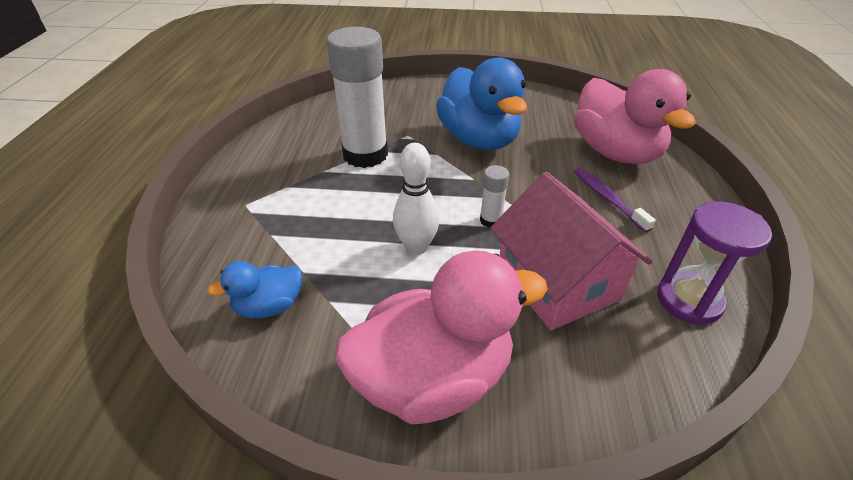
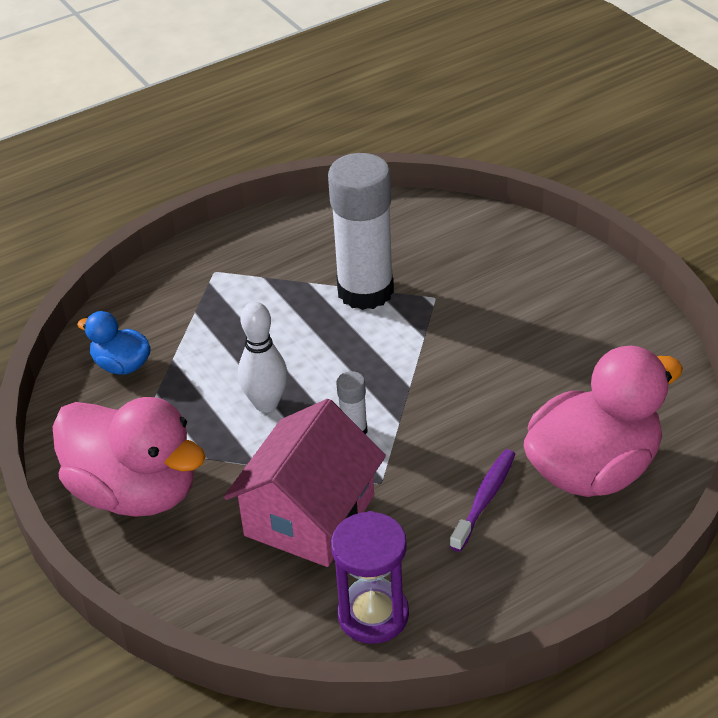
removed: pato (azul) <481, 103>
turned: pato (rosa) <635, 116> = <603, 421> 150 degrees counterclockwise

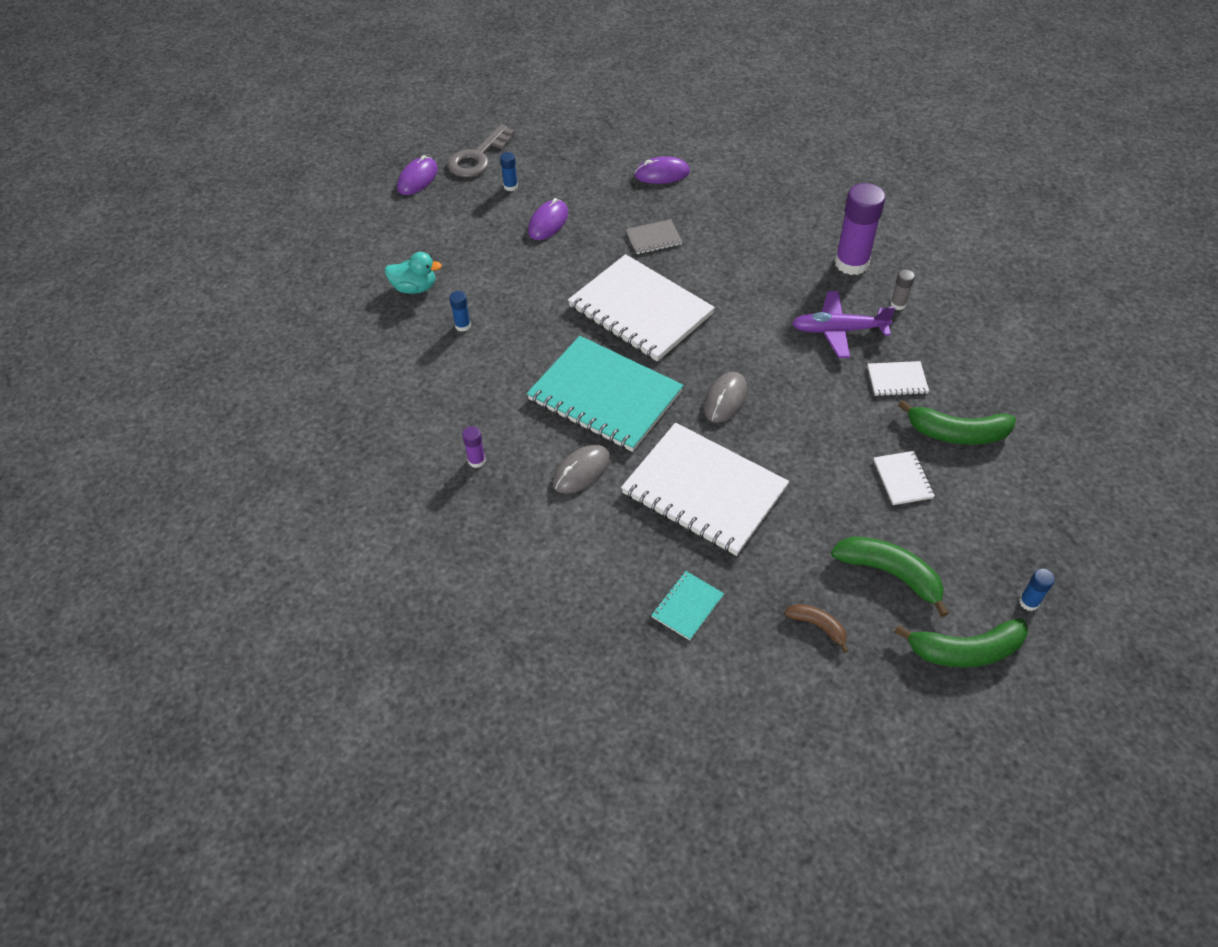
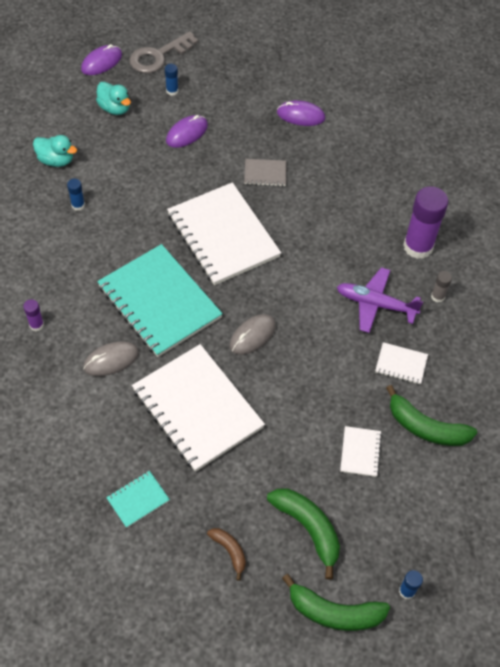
added: pato (turquesa) <113, 98>

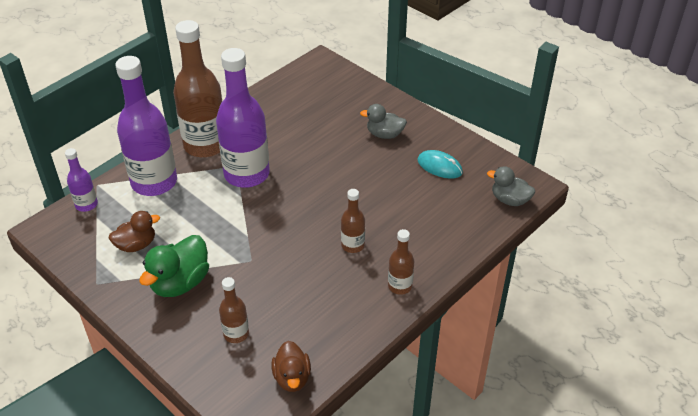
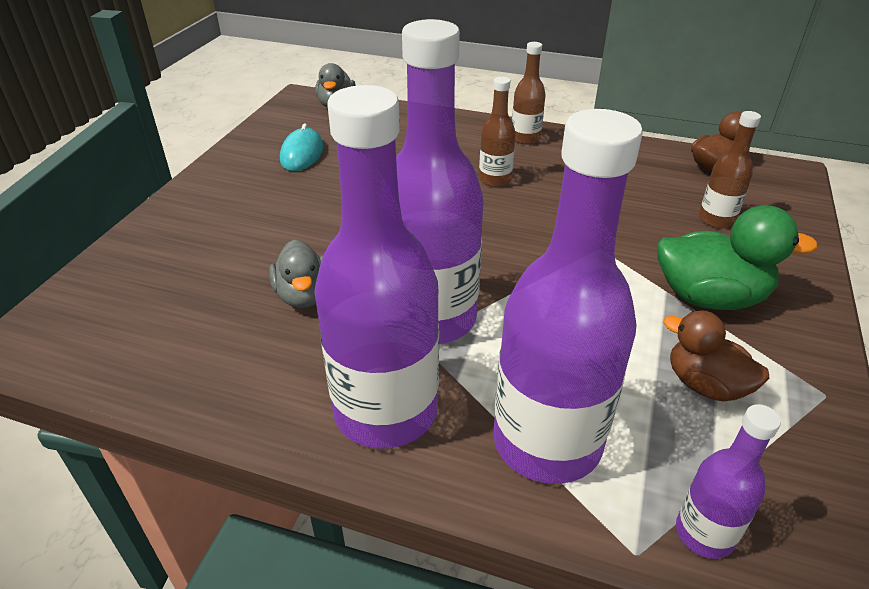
moved: pato (gris) <383, 121> to <296, 274>
recoloured: botella (marrón) <197, 89> to botella (morado) <376, 267>

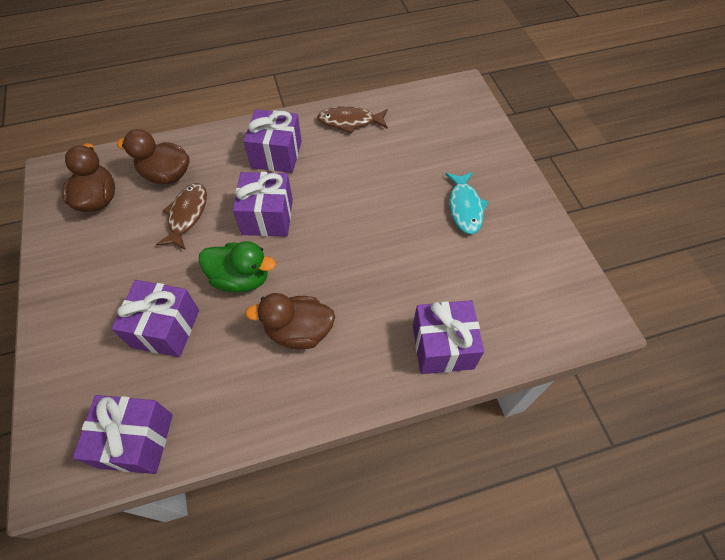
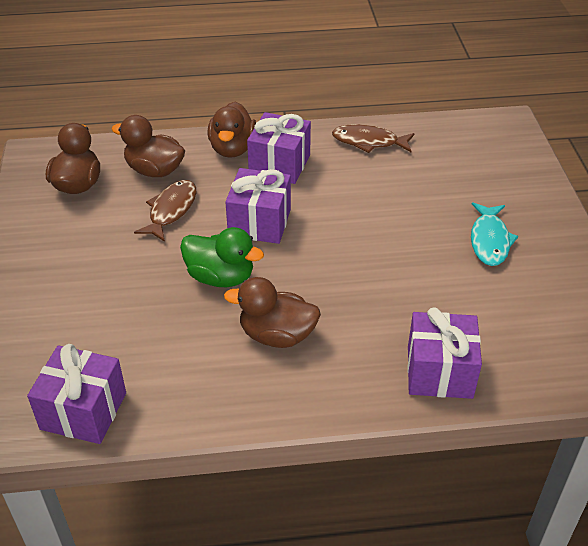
removed: regalo (morado) <155, 318>
added: pato (marrón) <231, 130>

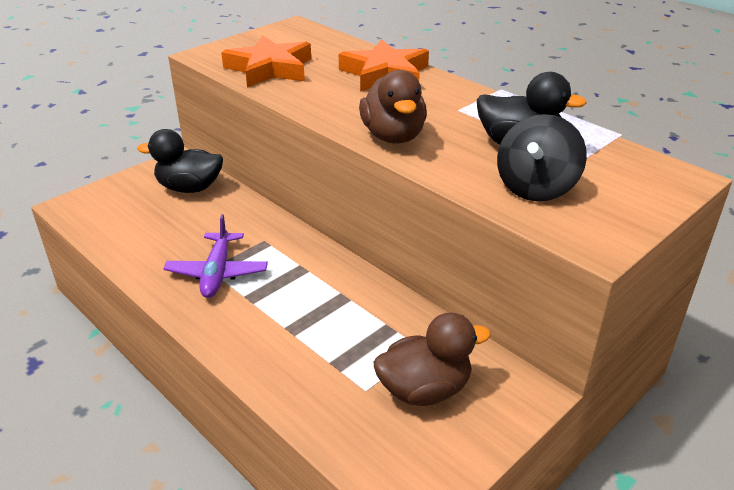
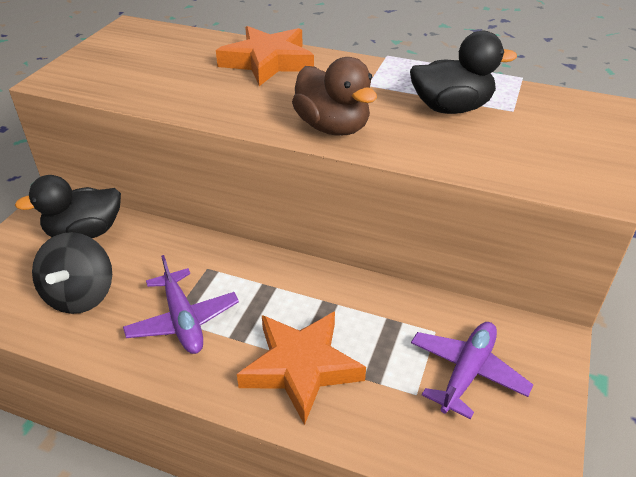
moved: estrella (naranja) <266, 61> to <301, 368>; peonza (negro) <542, 157> to <72, 273>
replaced: pato (marrón) <432, 359> to avión (morado) <472, 371>

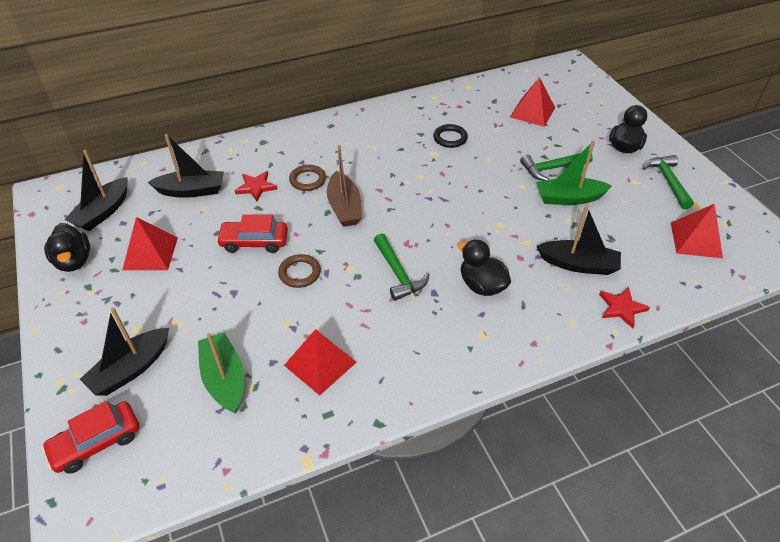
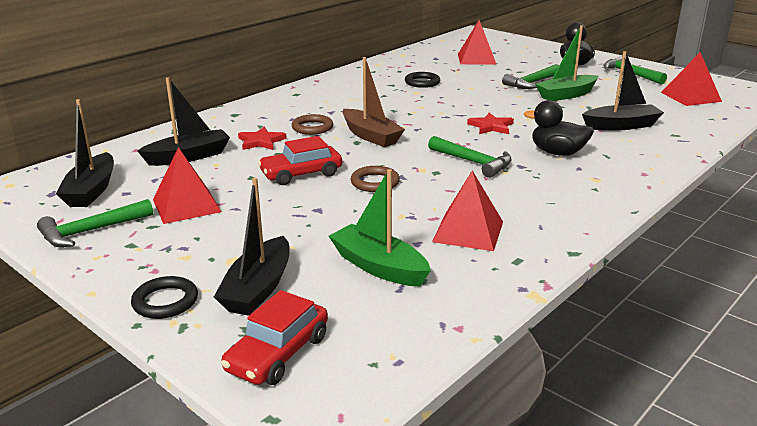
added: anillo (negro) <164, 297>
moved: estrella (rojo) <624, 307> to <490, 123>
replaced: pato (negro) <67, 247> to martillo (verde) <95, 223>

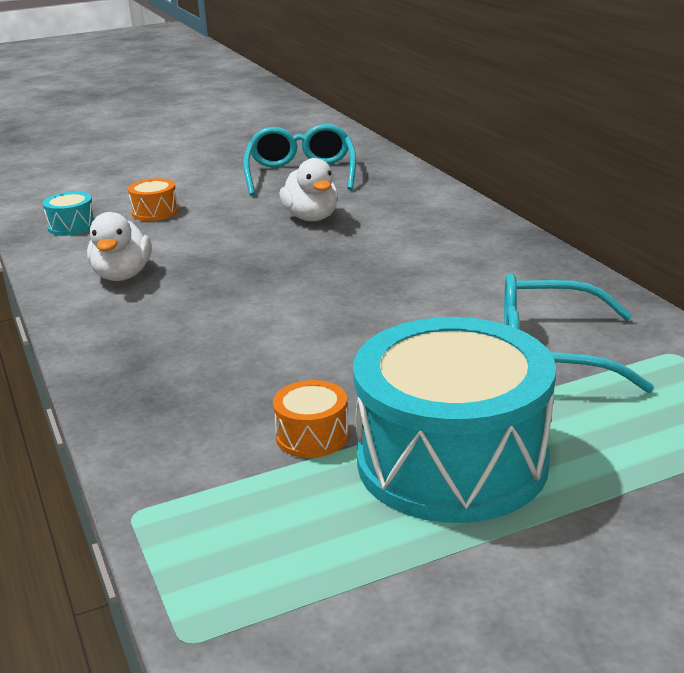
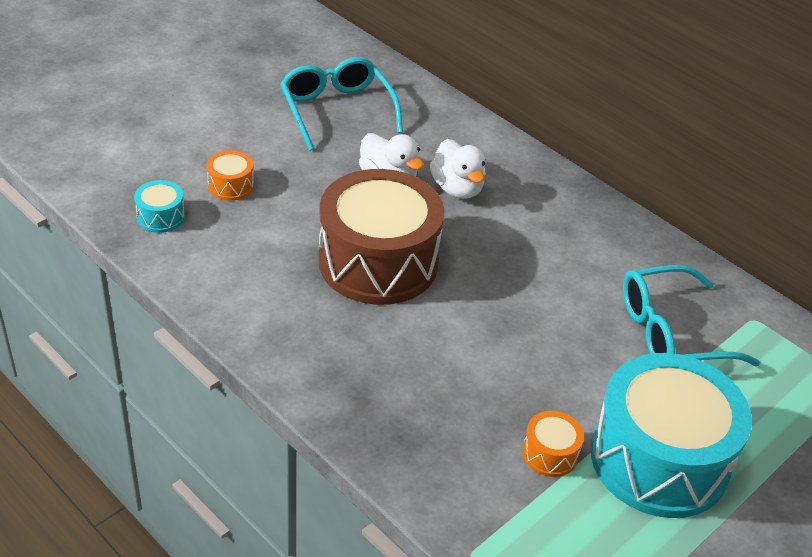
added: tambor (marrón) <381, 237>
moved: pato (blanco) <119, 246> to <458, 169>

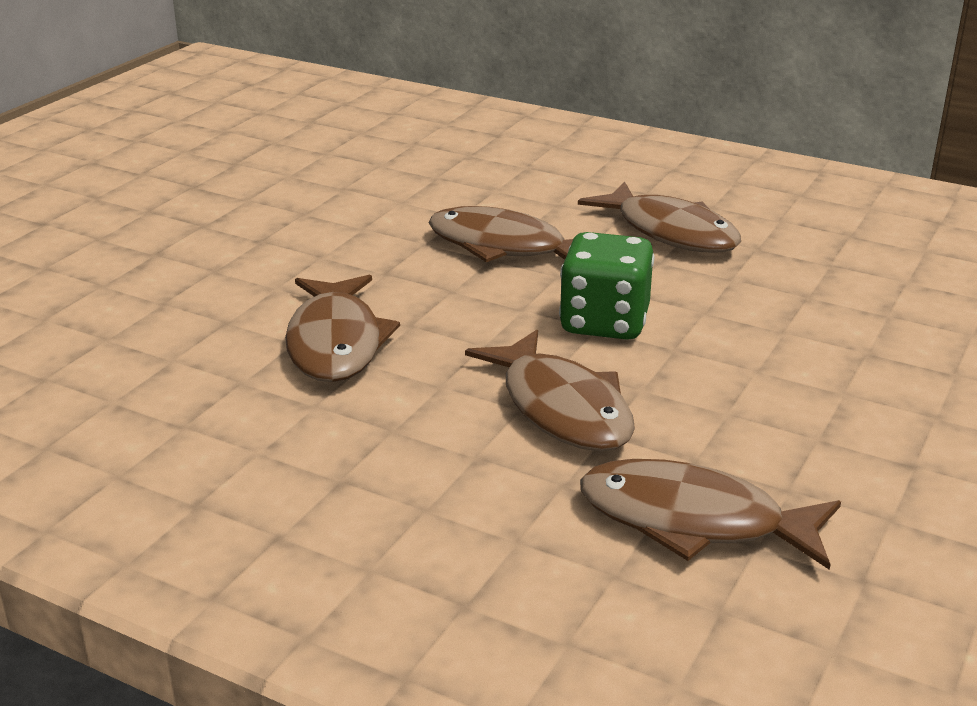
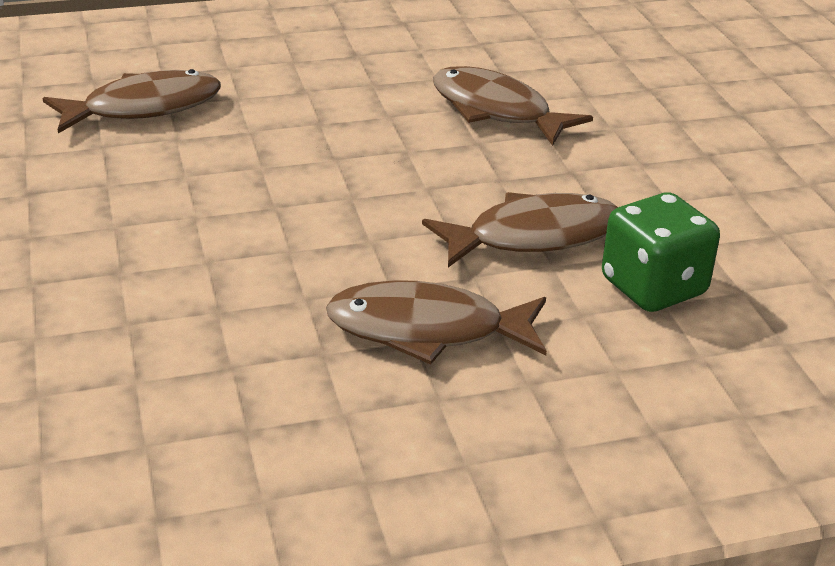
removed: pez (marrón) <550, 390>
moved: dado (verde) <606, 286> to <661, 252>

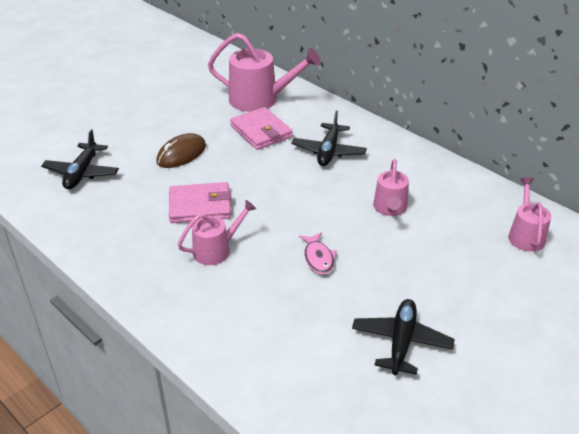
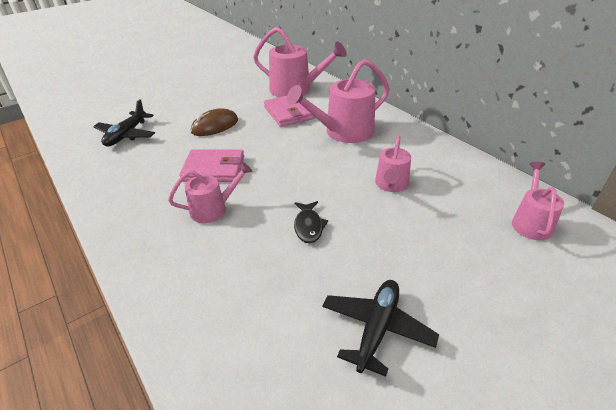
replaced: avión (negro) <329, 138> to regadera (rosa) <338, 101>
recoloured: pez (rosa) <318, 253> to pez (negro) <311, 222>

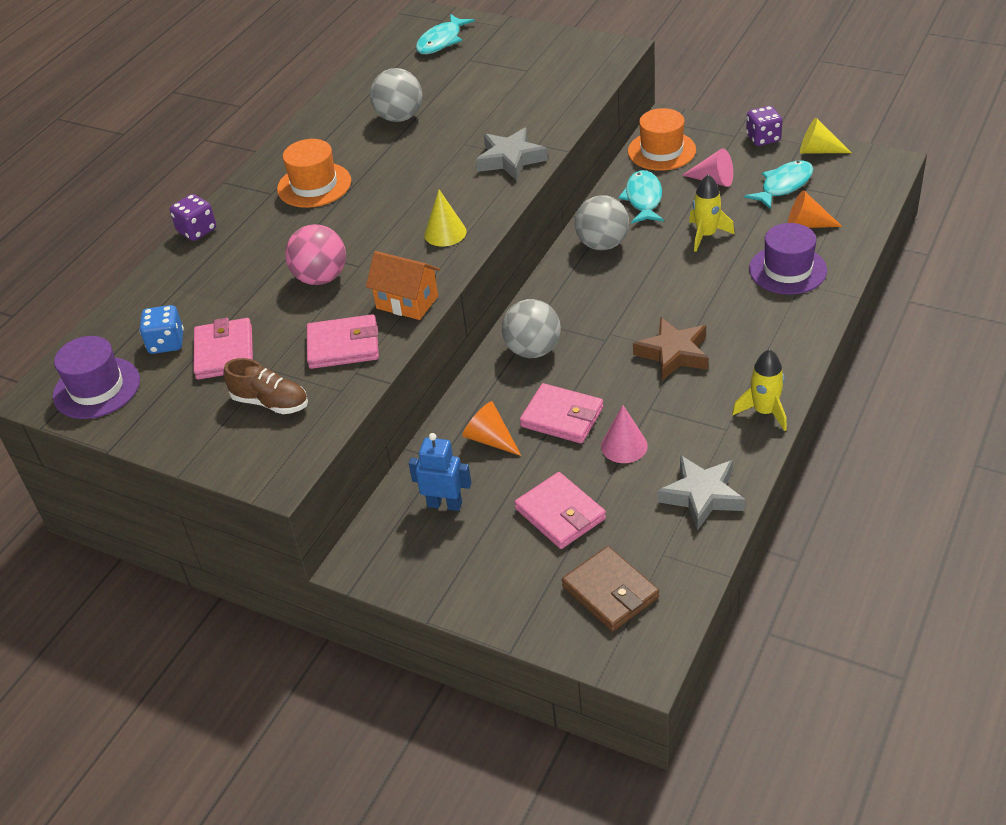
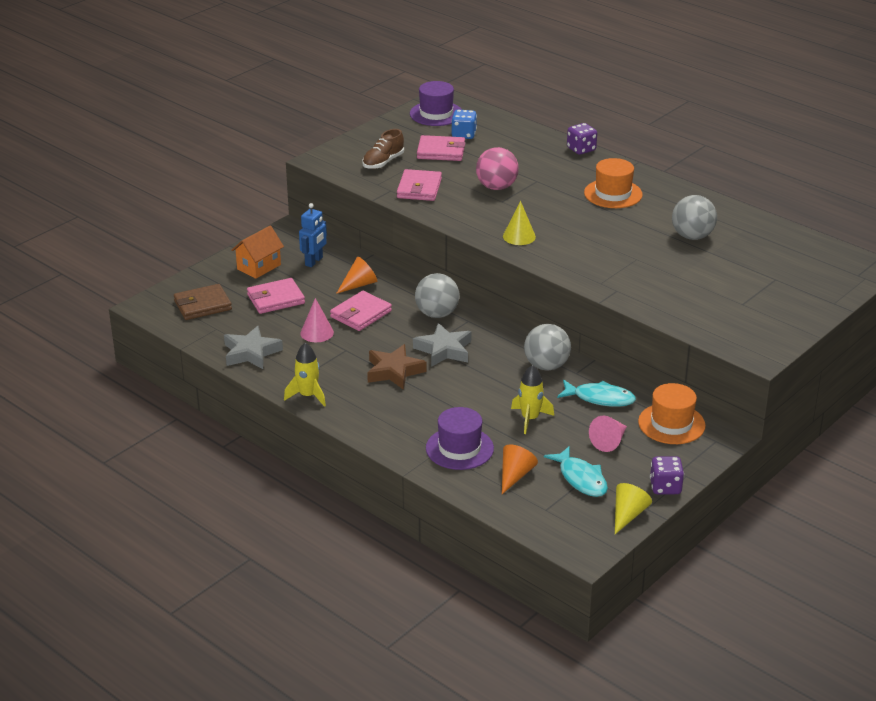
removed: pez (turquesa) <445, 34>
moved: estrella (gris) <512, 154> to <442, 345>; casa (naranja) <403, 285> to <257, 252>

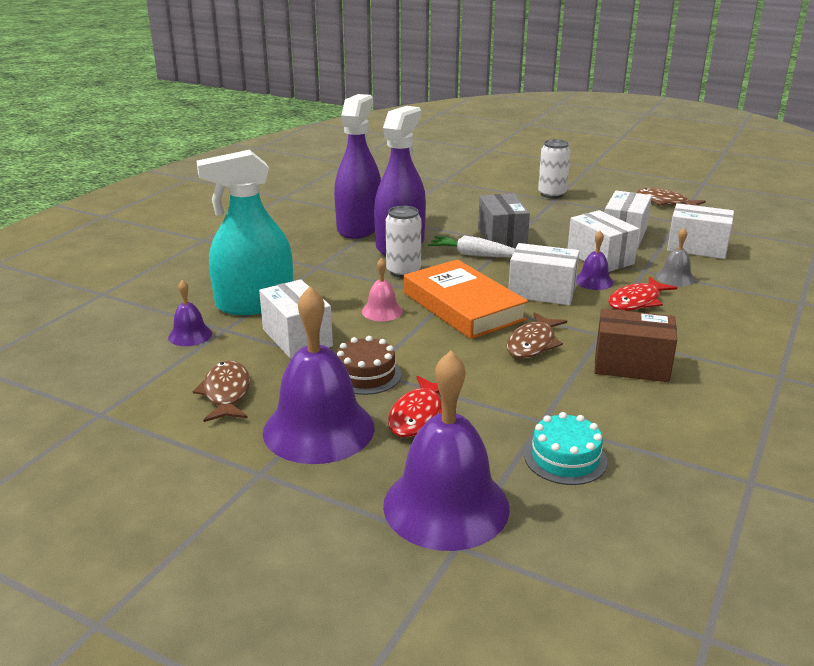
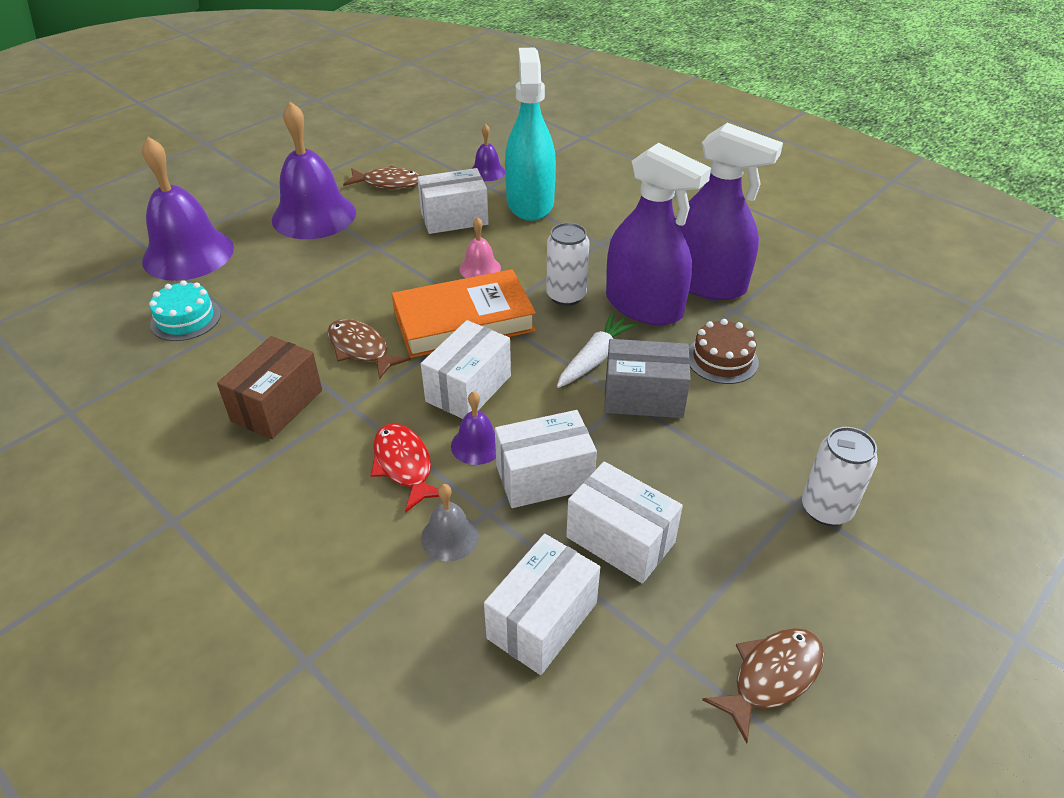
removed: pez (rojo) <415, 406>
moved: tarta (marrón) <369, 365> to <724, 351>

